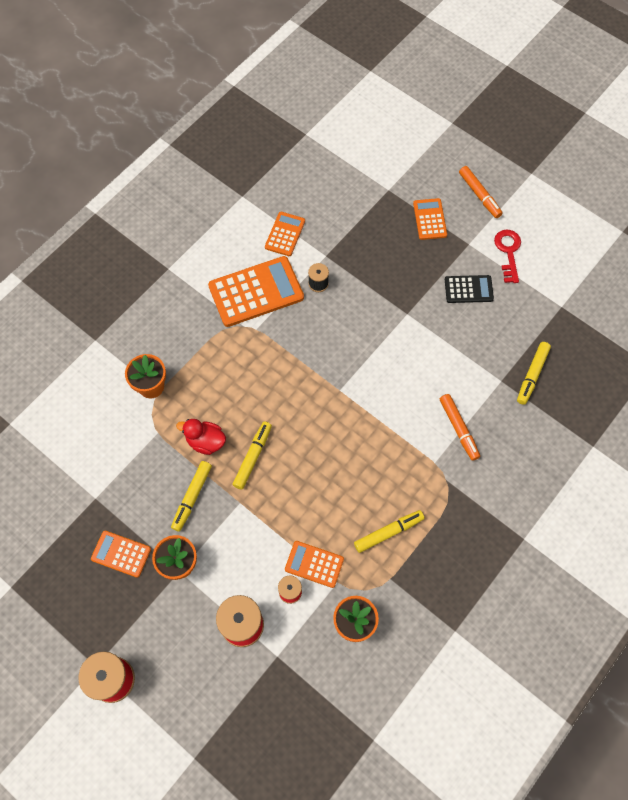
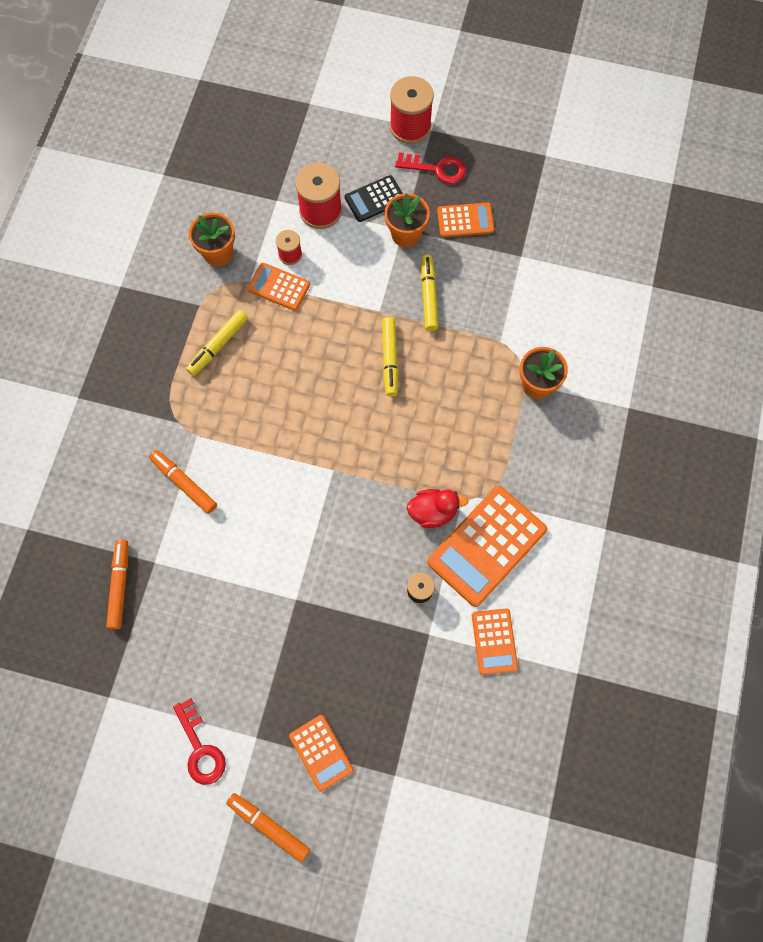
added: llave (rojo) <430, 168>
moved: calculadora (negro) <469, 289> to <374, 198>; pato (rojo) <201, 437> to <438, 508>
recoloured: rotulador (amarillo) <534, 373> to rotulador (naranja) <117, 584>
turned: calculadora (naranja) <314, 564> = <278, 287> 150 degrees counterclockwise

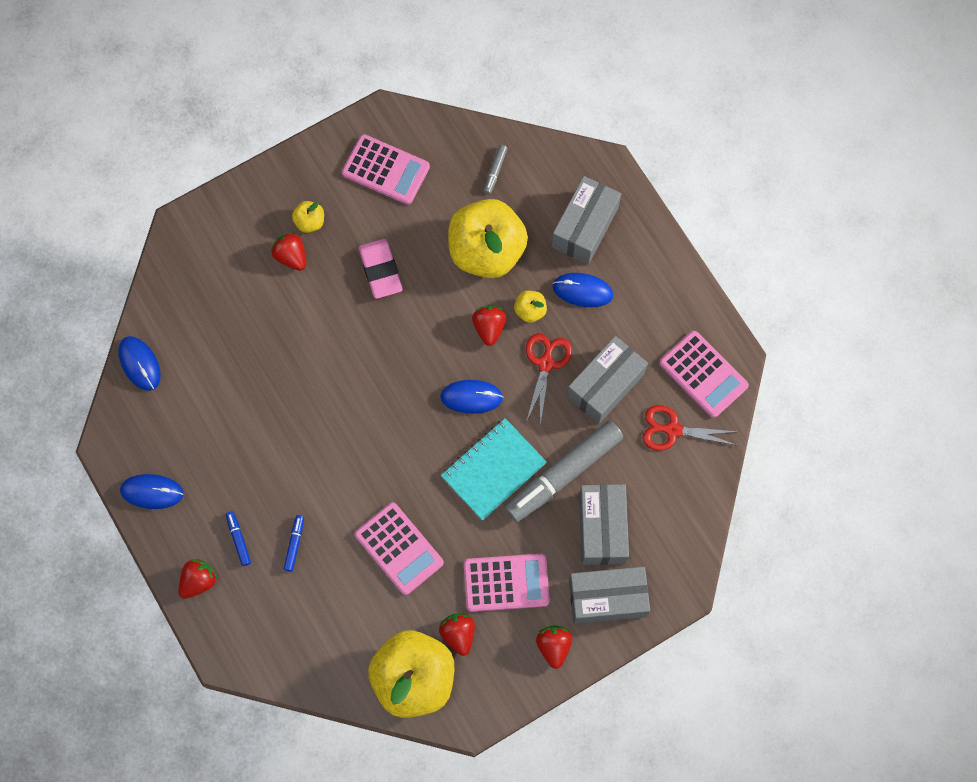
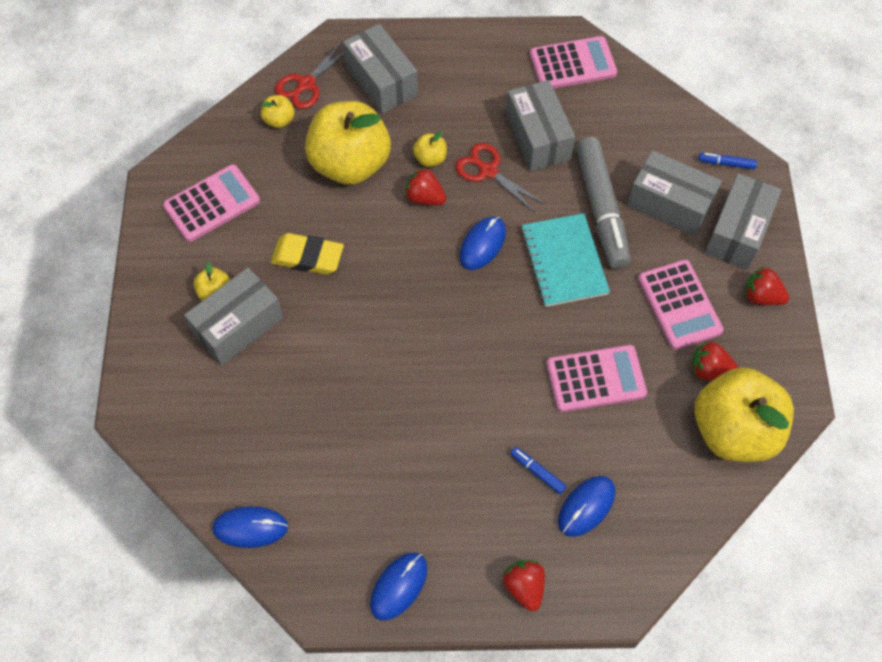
moved: ratón (azul) <583, 290> to <586, 506>; tijeras (rojo) <690, 428> to <309, 74>; rotulador (azul) <238, 538> to <728, 161>
replaced: rotulador (gris) <496, 169> to manzana (amarillo) <278, 111>; fresa (rojo) <288, 251> to caja (gris) <233, 317>
recoloured: goma de borrar (rosa) <381, 269> to goma de borrar (amarillo) <307, 253>
turned: calculadora (rosa) <507, 583> = <681, 304> 135 degrees clockwise

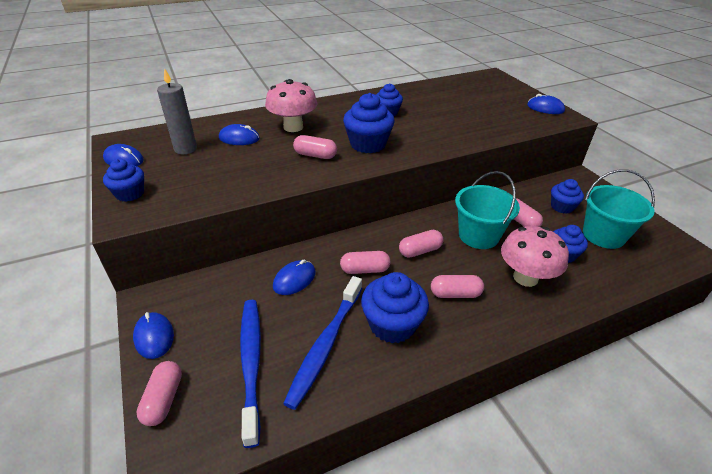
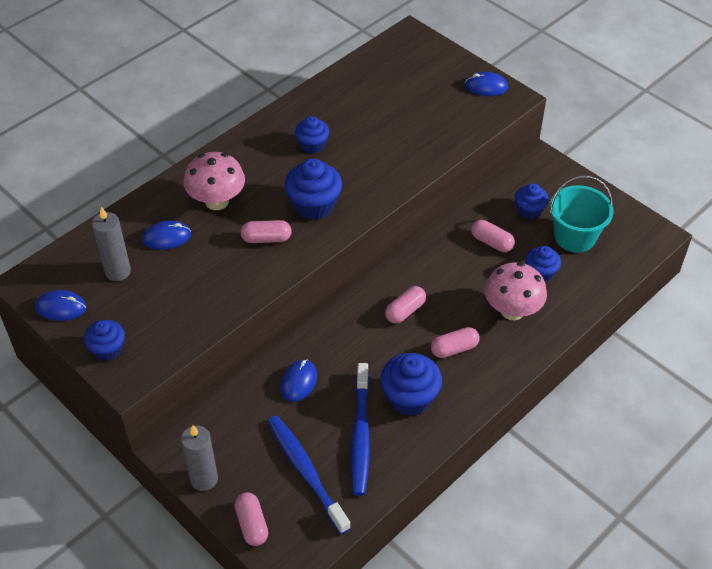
removed: balde (turquesa) <487, 210>; cápsula (rosa) <365, 262>
replaced: ratón (azul) <153, 335> to vela (gris) <199, 458>

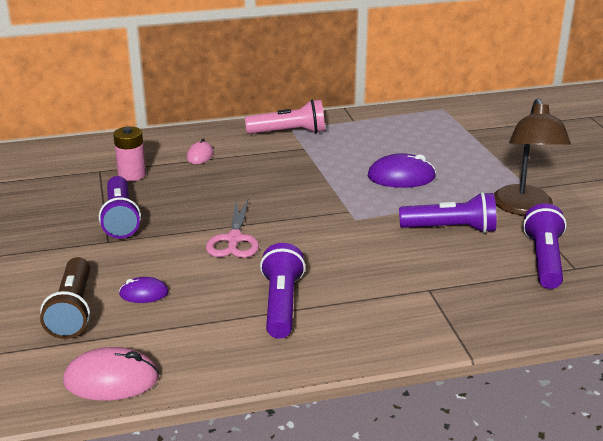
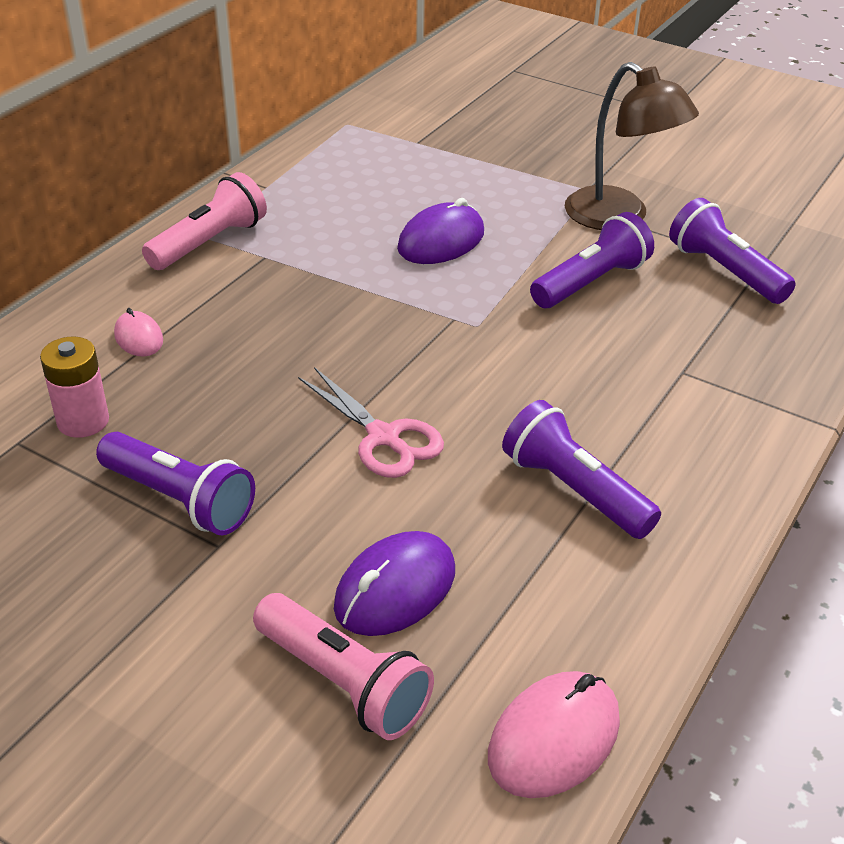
recoloured: lámpara de mano (marrón) <65, 298> to lámpara de mano (rosa) <343, 666>
resized: ratón (morado) <144, 290> = <394, 583> x1.70

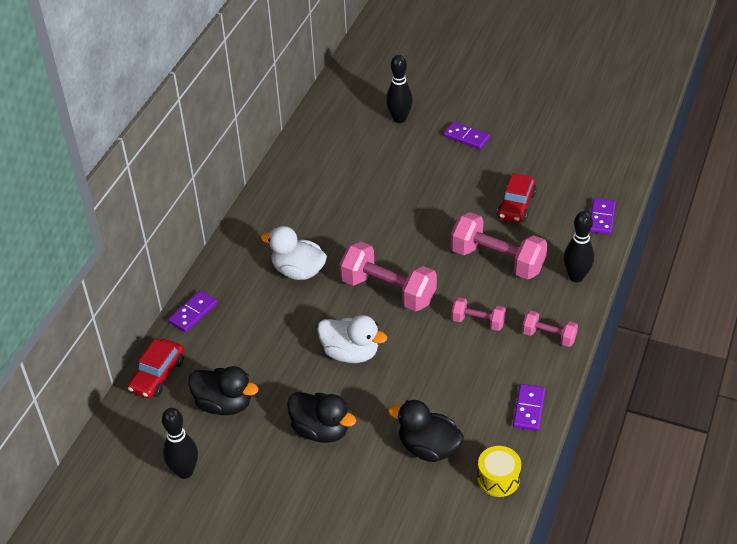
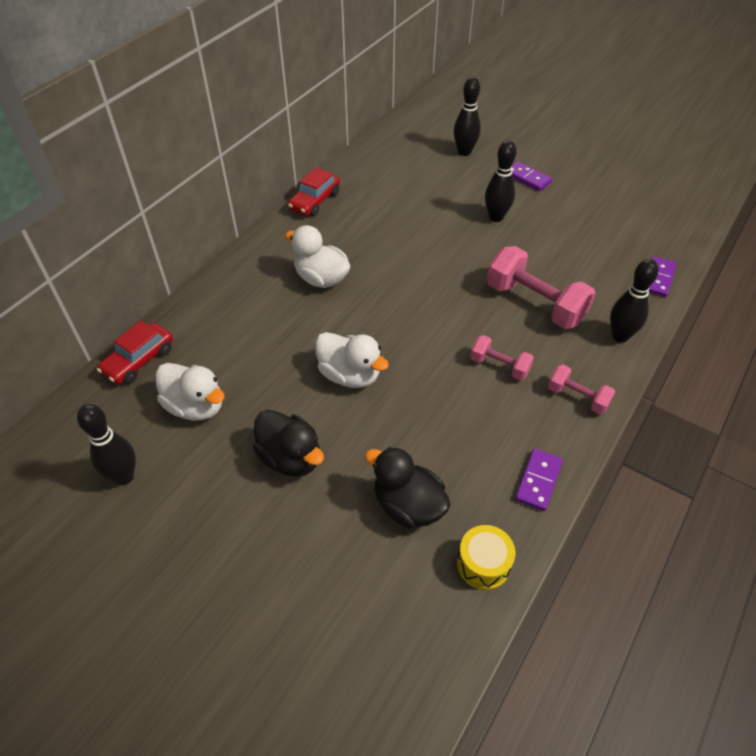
removed: mancuerna (rosa) <388, 276>; ficha de dominó (morado) <192, 311>
added: bolo (negro) <501, 181>
moved: coche (rojo) <516, 198> to <314, 191>
recoloured: pato (negro) <223, 390> to pato (blanco) <190, 391>

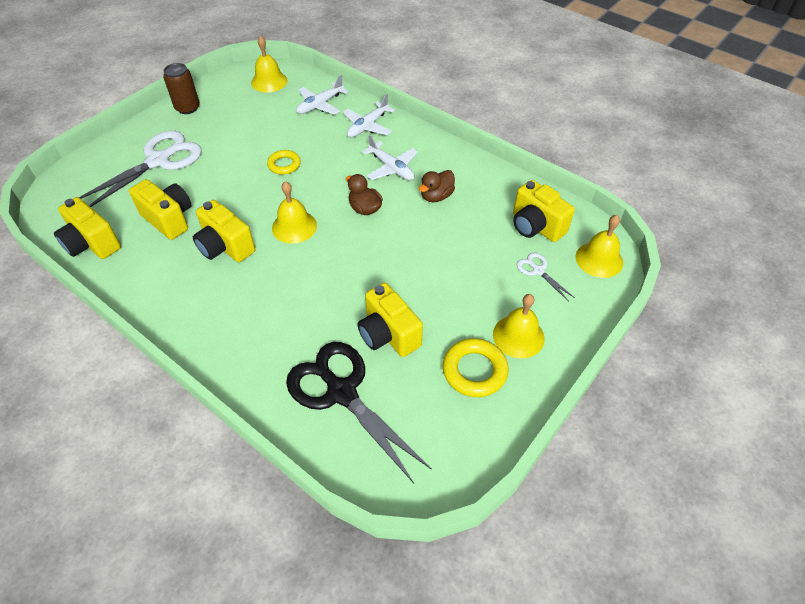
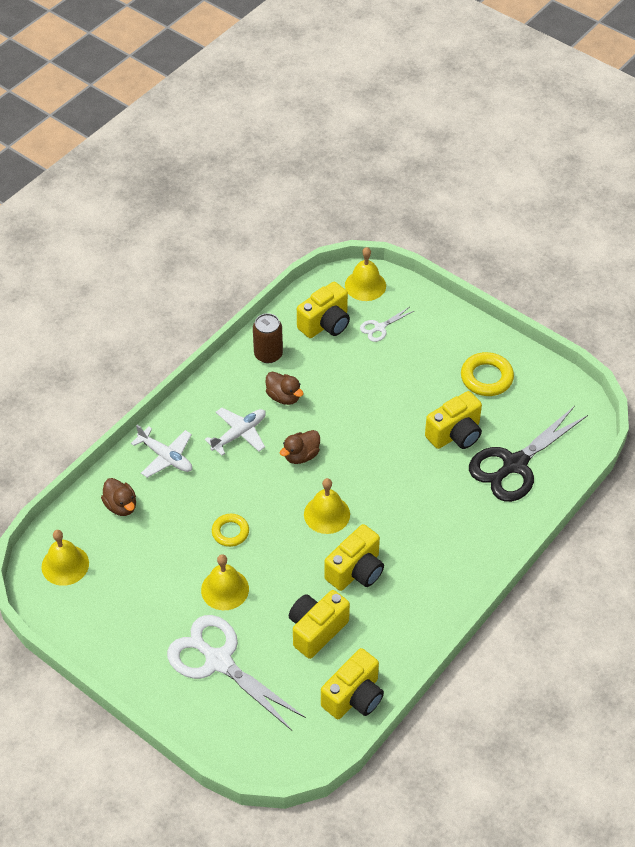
moved: lata (marrón) <181, 88> to <268, 338>; campana (amarillo) <519, 326> to <225, 582>
replaced: avión (blanco) <322, 95> to pato (marrón) <118, 497>

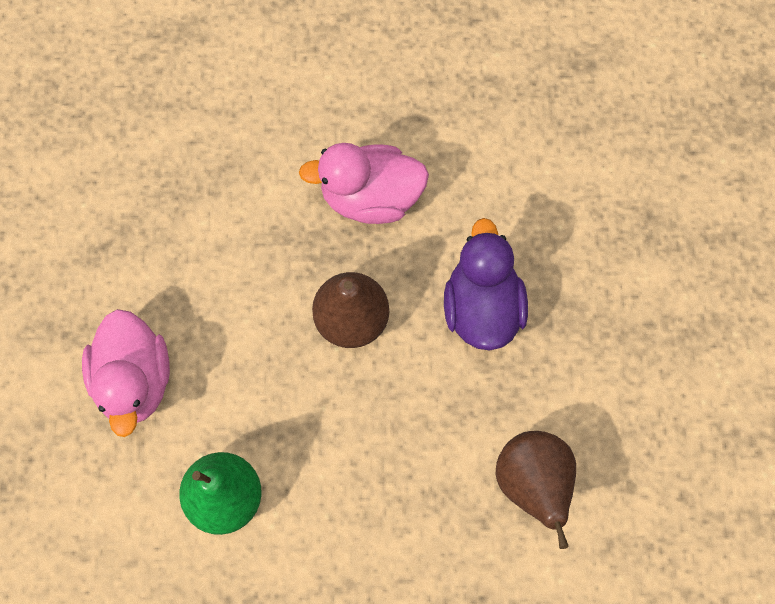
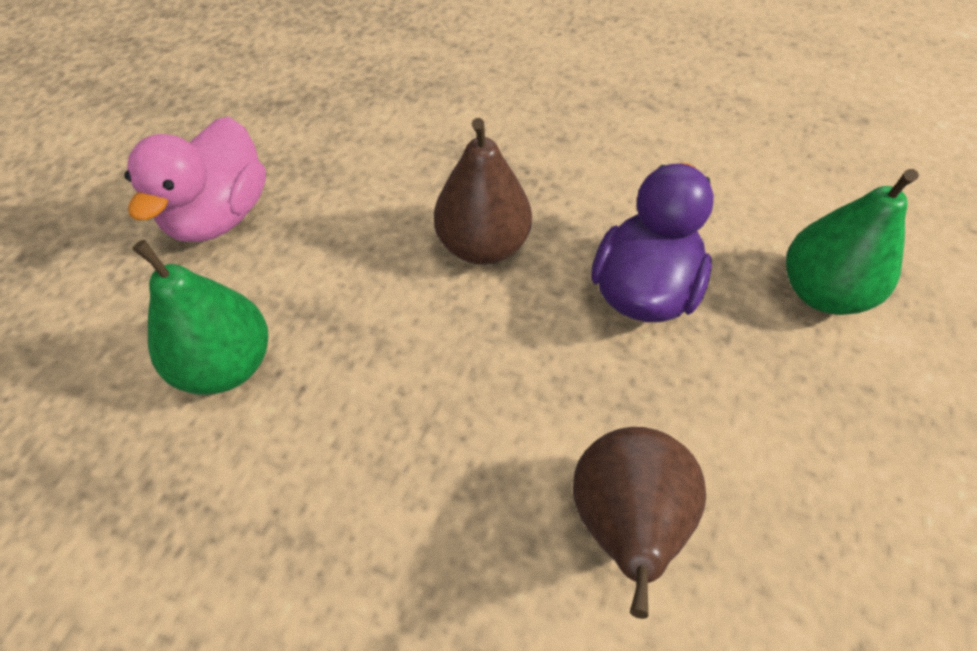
removed: pato (rosa) <364, 183>
added: pera (verde) <852, 242>

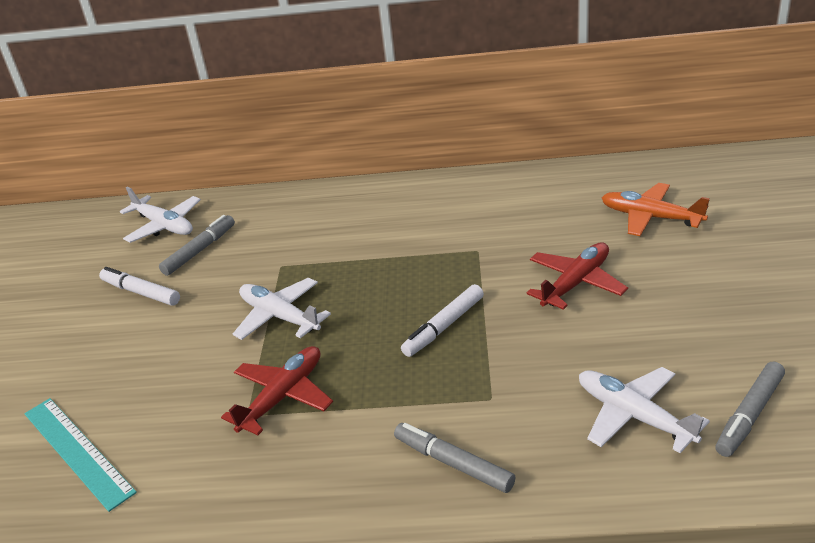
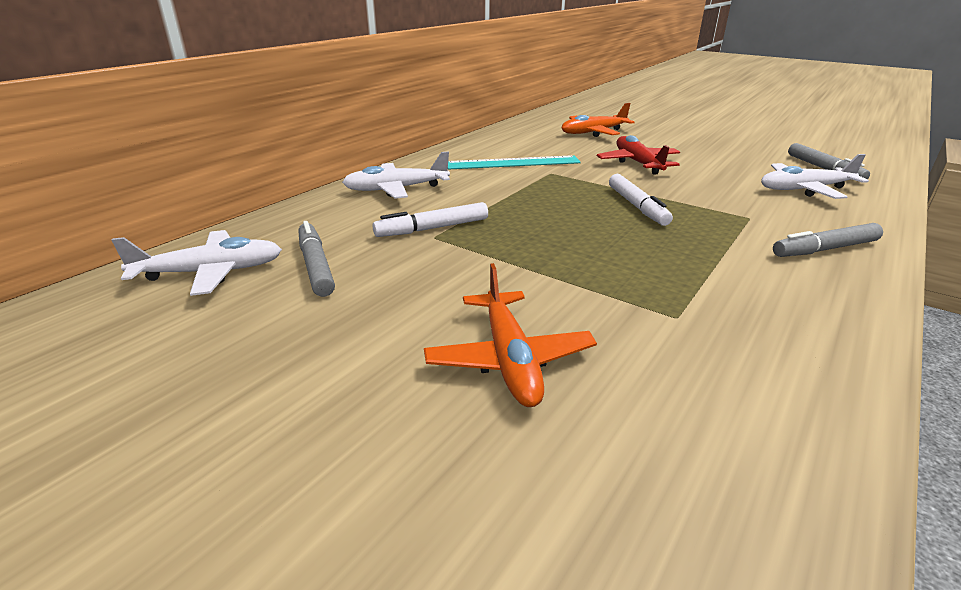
removed: avión (rojo) <277, 390>
added: avión (naranja) <510, 335>
moved: rotulador (blanco) <139, 286> to <430, 219>; avión (blanco) <282, 309> to <396, 175>; regla (turquesa) <80, 455> to <514, 162>

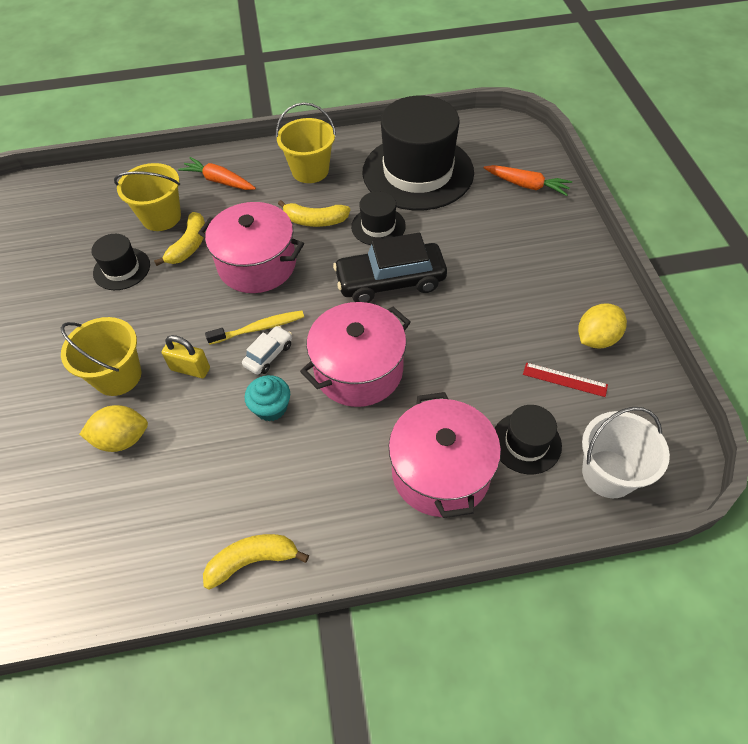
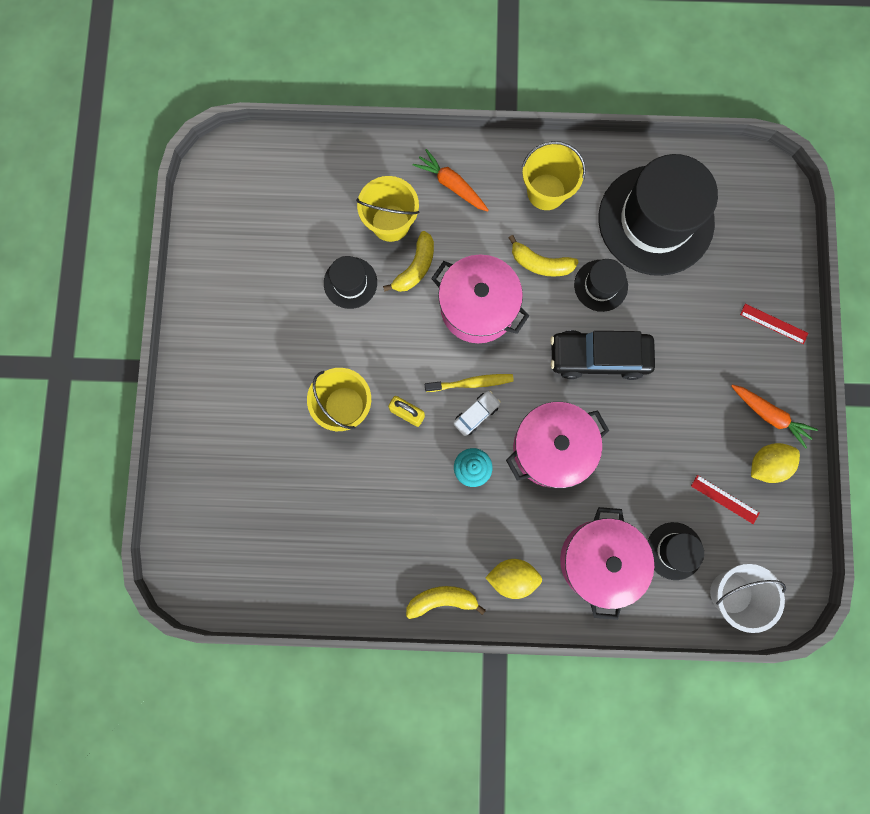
added: regla (rojo) <774, 324>
moved: zanahoria (naranja) <528, 180> to <774, 417>; limón (amarillo) <113, 428> to <513, 579>

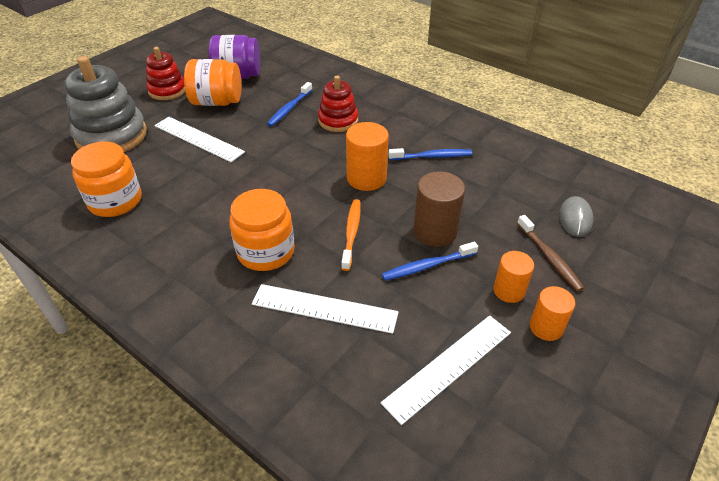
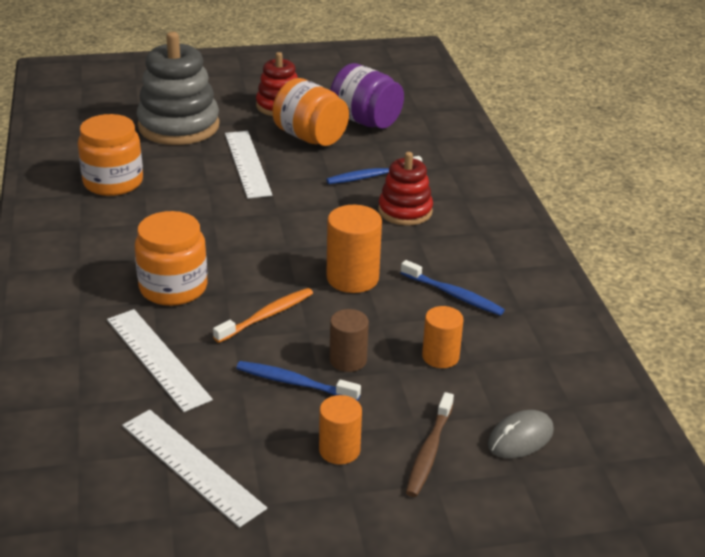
moved: cilindro (naranja) <552, 313> to <443, 337>
turned: regla (blanco) <446, 370> = <194, 469> 45 degrees clockwise
resized: cilindro (marrón) <439, 209> = <349, 340> x0.65

